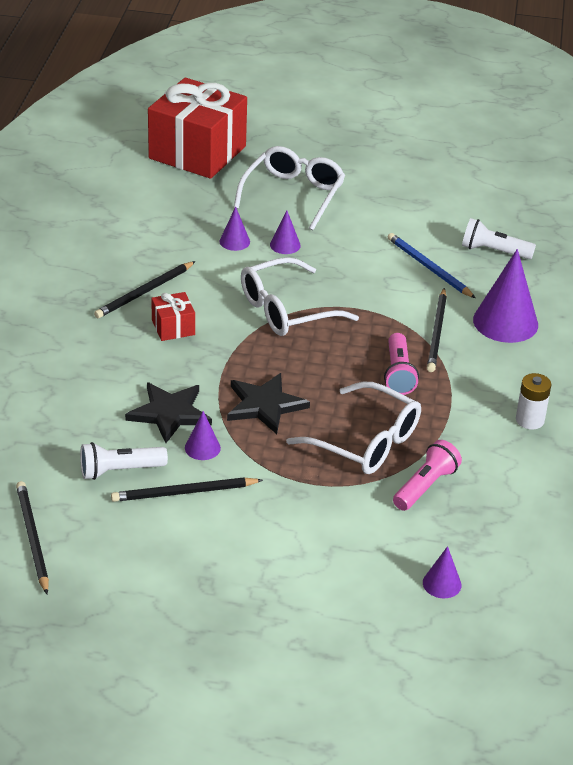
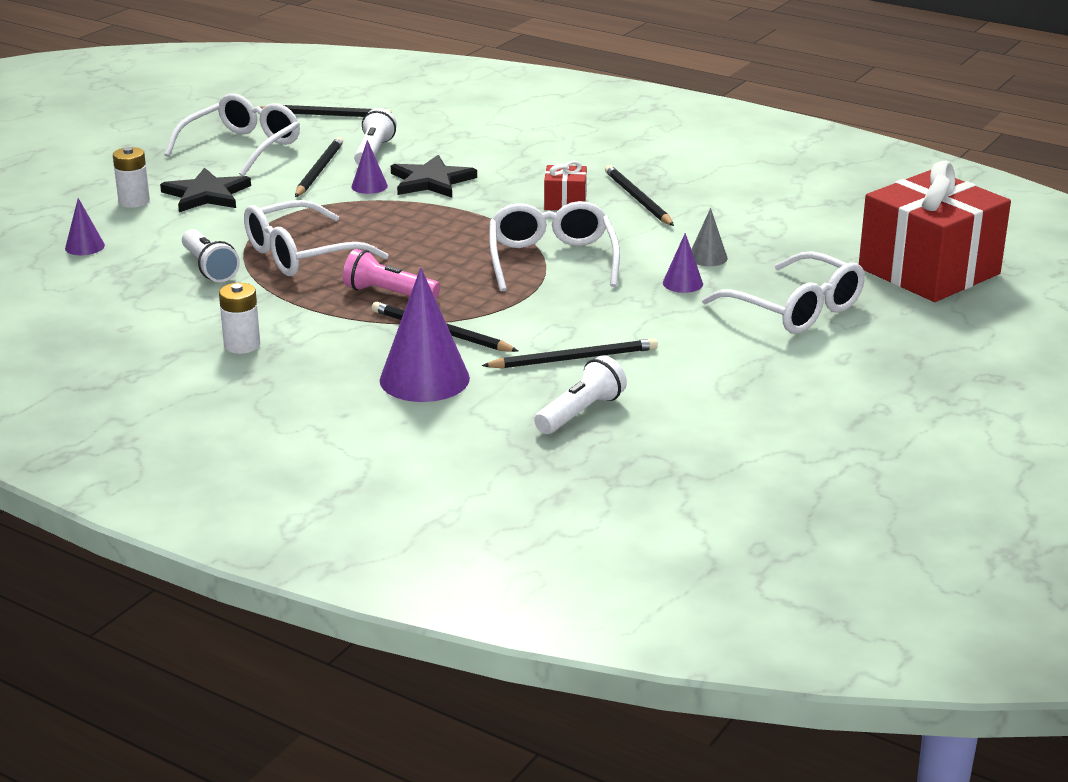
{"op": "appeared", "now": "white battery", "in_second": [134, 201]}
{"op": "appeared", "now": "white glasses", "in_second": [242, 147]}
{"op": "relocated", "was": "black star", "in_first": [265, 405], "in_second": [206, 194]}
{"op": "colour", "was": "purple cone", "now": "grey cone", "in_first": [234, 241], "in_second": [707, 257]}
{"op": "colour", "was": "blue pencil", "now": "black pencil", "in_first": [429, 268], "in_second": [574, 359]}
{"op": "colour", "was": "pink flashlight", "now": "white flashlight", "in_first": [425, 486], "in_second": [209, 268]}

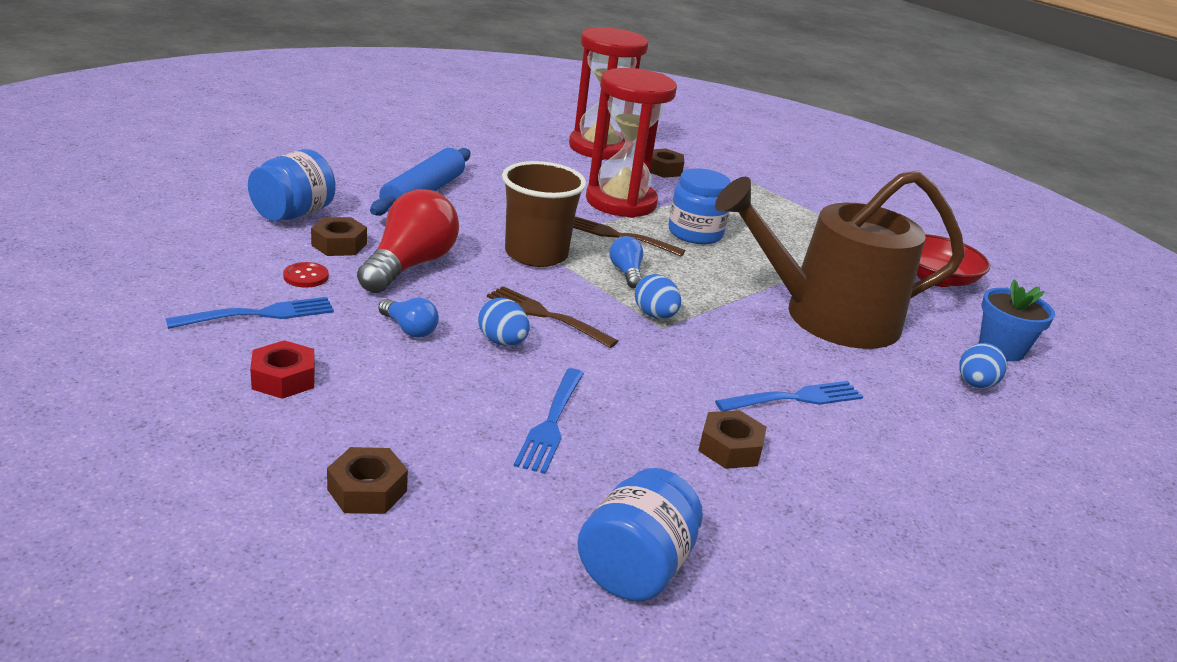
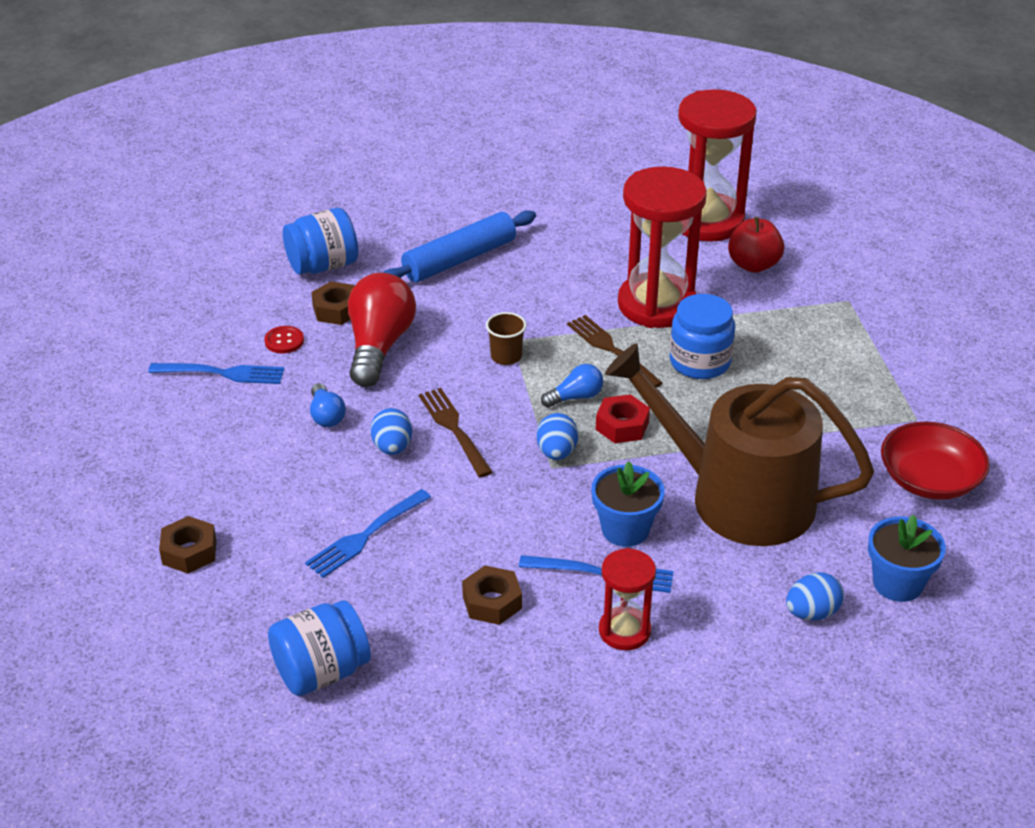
{"op": "appeared", "now": "blue flower pot", "in_second": [625, 529]}
{"op": "appeared", "now": "red hourglass", "in_second": [624, 631]}
{"op": "relocated", "was": "red nut", "in_first": [283, 378], "in_second": [622, 426]}
{"op": "exchanged", "was": "brown nut", "now": "red apple", "in_first": [663, 169], "in_second": [753, 265]}
{"op": "spun", "was": "red light bulb", "in_first": [409, 265], "in_second": [379, 346], "clockwise": -45}
{"op": "spun", "was": "blue light bulb", "in_first": [626, 273], "in_second": [575, 397], "clockwise": 45}
{"op": "size", "was": "brown cup", "in_first": [536, 254], "in_second": [506, 356], "ratio": 0.49}

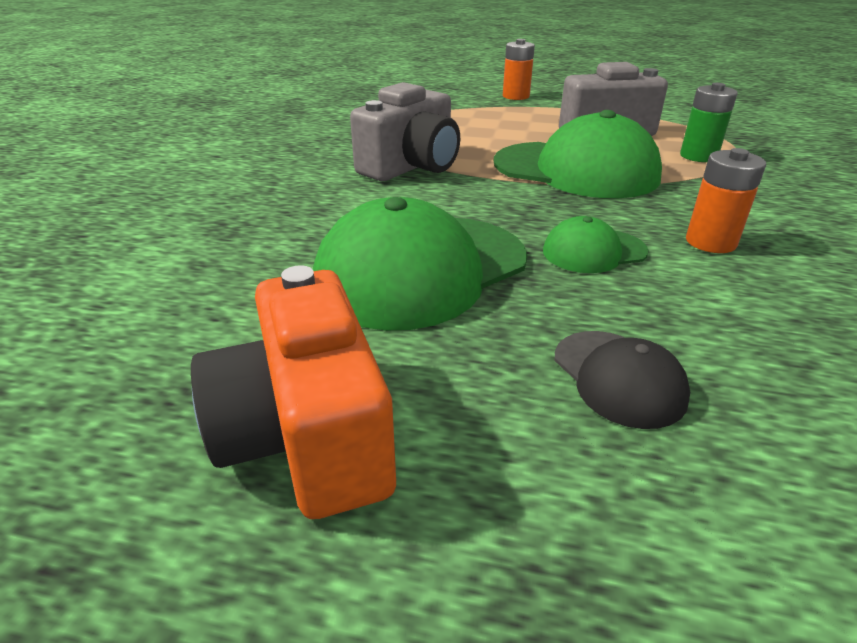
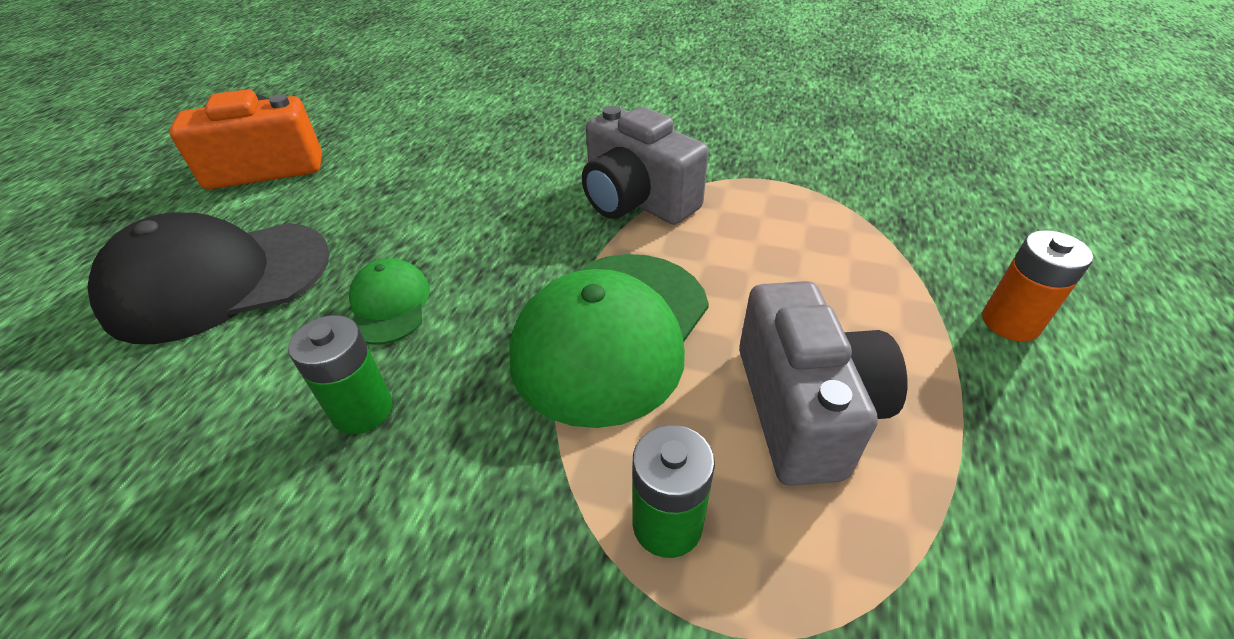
{"op": "missing", "was": "green cap", "in_first": [421, 270]}
{"op": "colour", "was": "orange battery", "now": "green battery", "in_first": [710, 242], "in_second": [362, 410]}
{"op": "size", "was": "black cap", "in_first": [618, 378], "in_second": [218, 280], "ratio": 2.04}

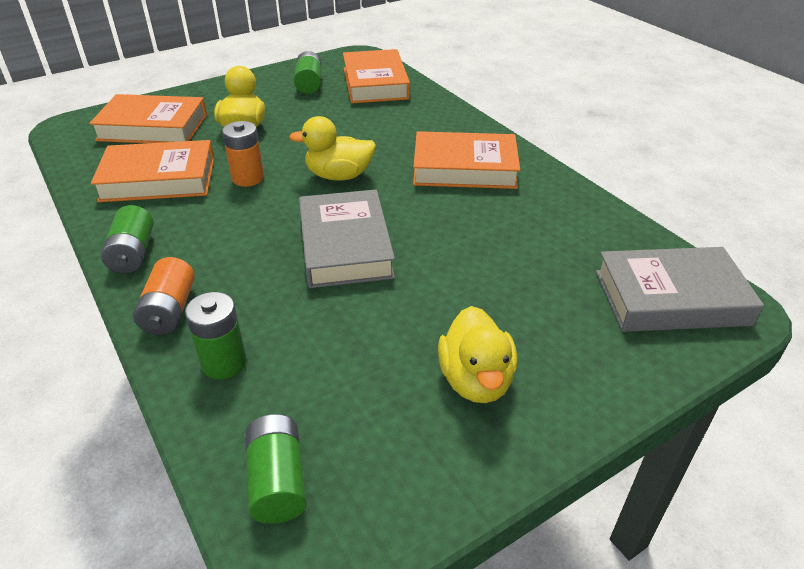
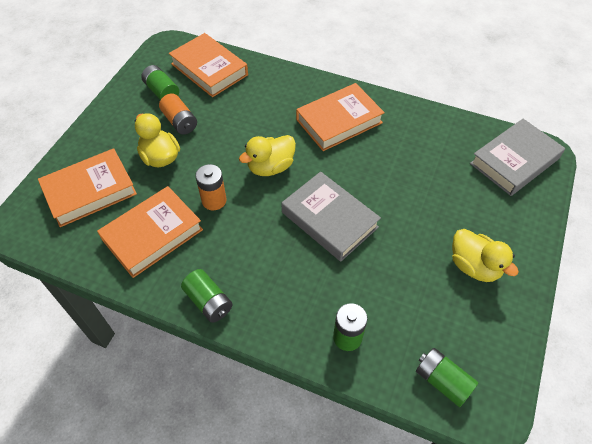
{"op": "relocated", "was": "orange battery", "in_first": [169, 310], "in_second": [180, 122]}

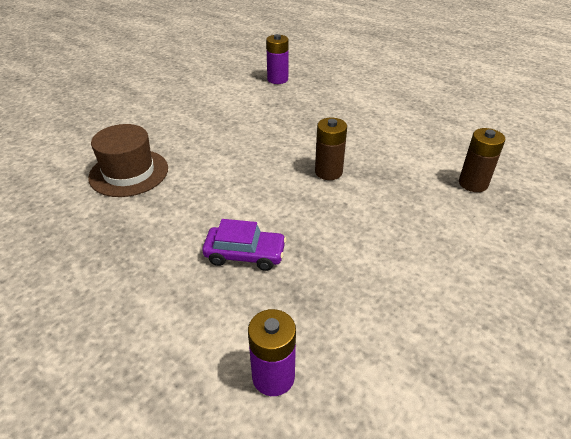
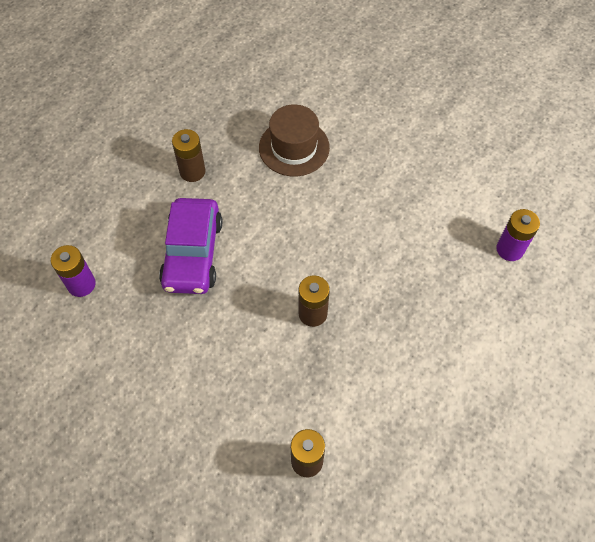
{"op": "appeared", "now": "brown battery", "in_second": [192, 171]}
{"op": "size", "was": "purple car", "in_first": [245, 254], "in_second": [193, 253], "ratio": 1.6}

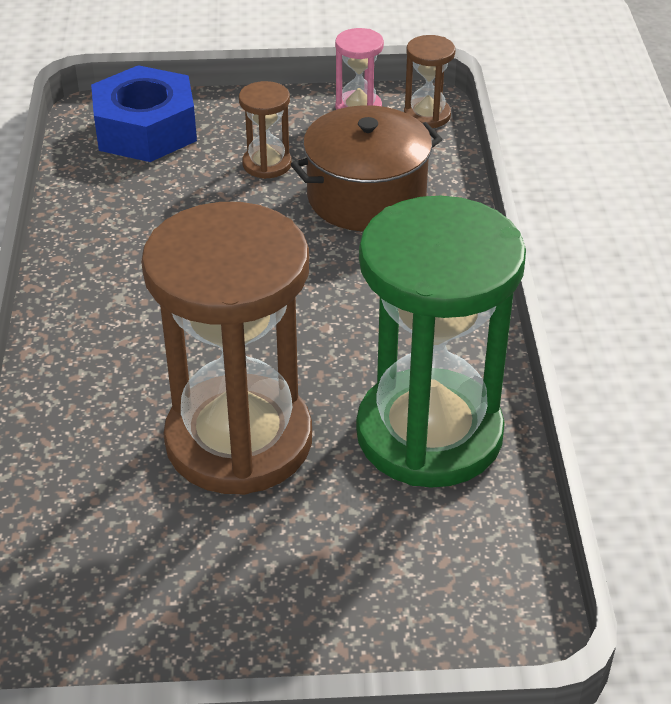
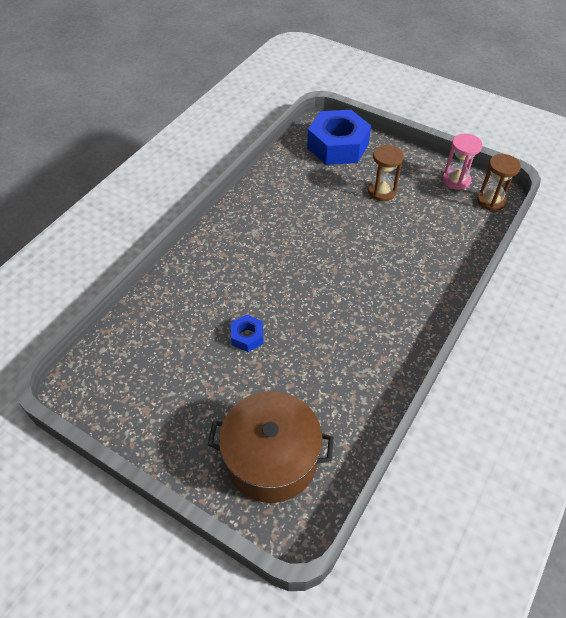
{"op": "missing", "was": "green hourglass", "in_first": [429, 433]}
{"op": "relocated", "was": "brown pot", "in_first": [366, 197], "in_second": [271, 458]}
{"op": "exchanged", "was": "brown hourglass", "now": "blue nut", "in_first": [239, 440], "in_second": [247, 336]}

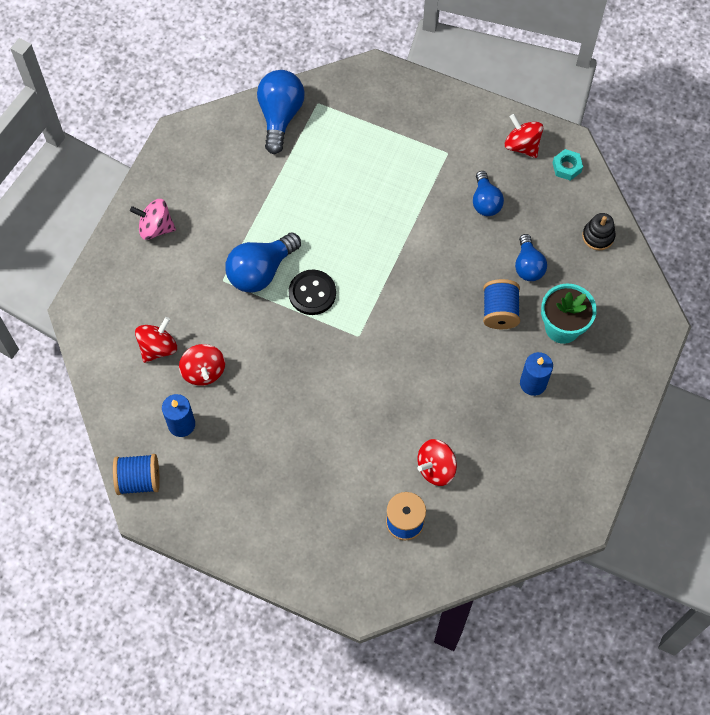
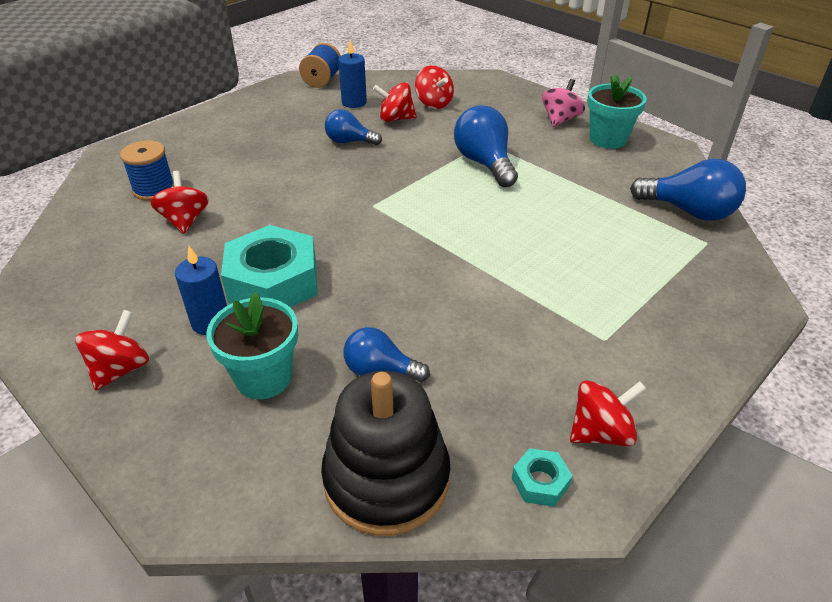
{"op": "missing", "was": "black button", "in_first": [312, 293]}
{"op": "missing", "was": "blue spool", "in_first": [499, 311]}
{"op": "appeared", "now": "red spinning top", "in_second": [120, 369]}
{"op": "appeared", "now": "turquoise nut", "in_second": [273, 282]}
{"op": "appeared", "now": "turquoise flower pot", "in_second": [607, 139]}
{"op": "relocated", "was": "blue light bulb", "in_first": [485, 202], "in_second": [349, 141]}
{"op": "size", "was": "black stacking toy", "in_first": [598, 236], "in_second": [386, 479], "ratio": 2.13}

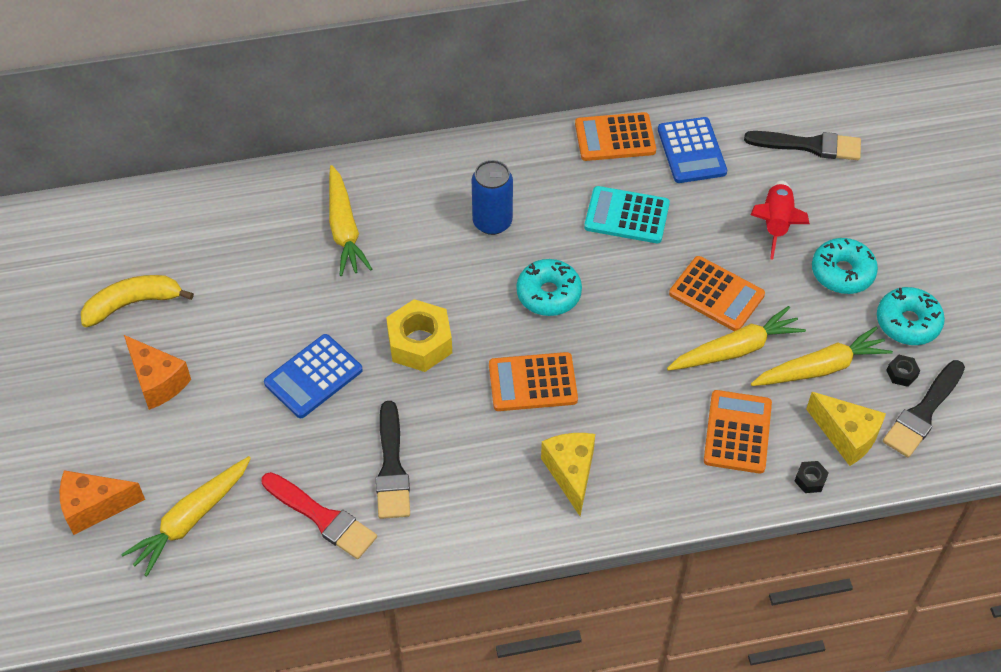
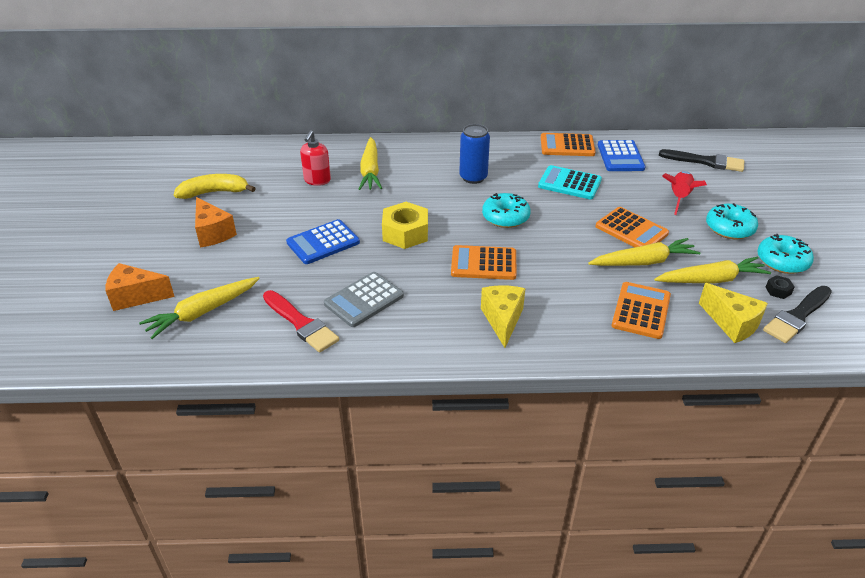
{"op": "missing", "was": "black nut", "in_first": [810, 480]}
{"op": "appeared", "now": "red soap dispenser", "in_second": [317, 180]}
{"op": "exchanged", "was": "black brush", "now": "grey calculator", "in_first": [392, 467], "in_second": [364, 300]}

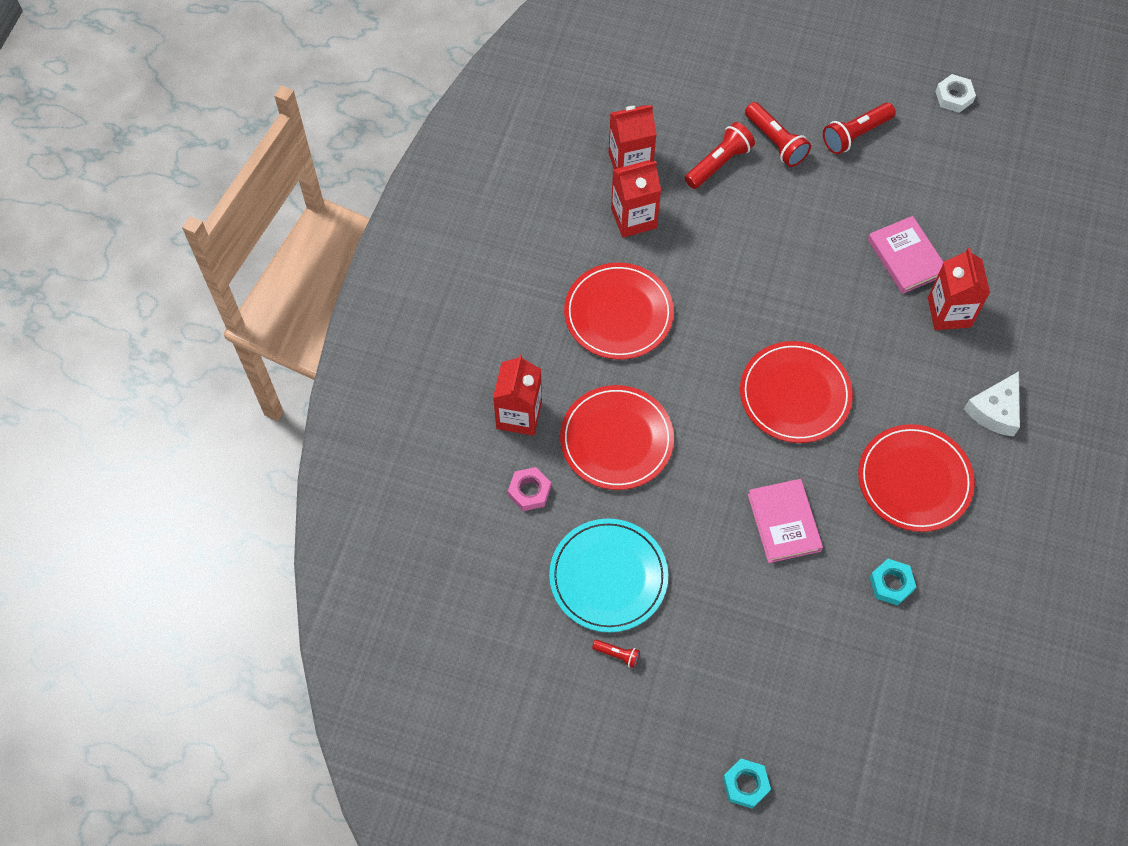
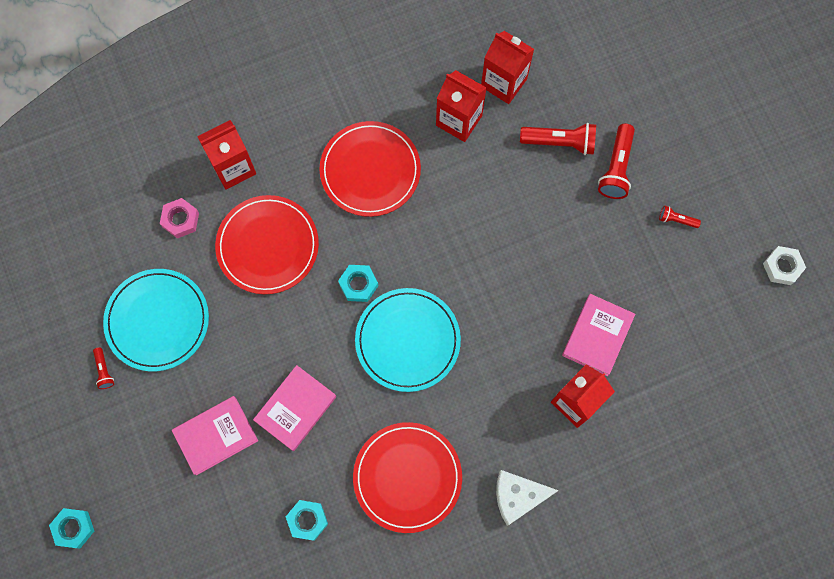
{"op": "appeared", "now": "pink book", "in_second": [216, 435]}
{"op": "appeared", "now": "turquoise nut", "in_second": [358, 284]}
{"op": "colour", "was": "red plate", "now": "turquoise plate", "in_first": [795, 394], "in_second": [407, 340]}
{"op": "size", "was": "red flashlight", "in_first": [855, 135], "in_second": [676, 220], "ratio": 0.52}

